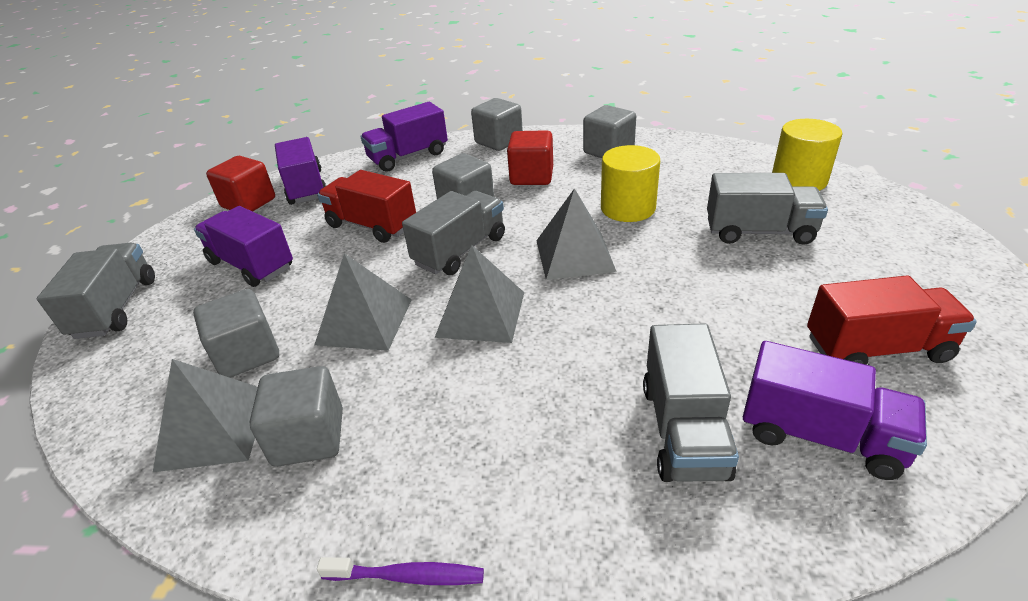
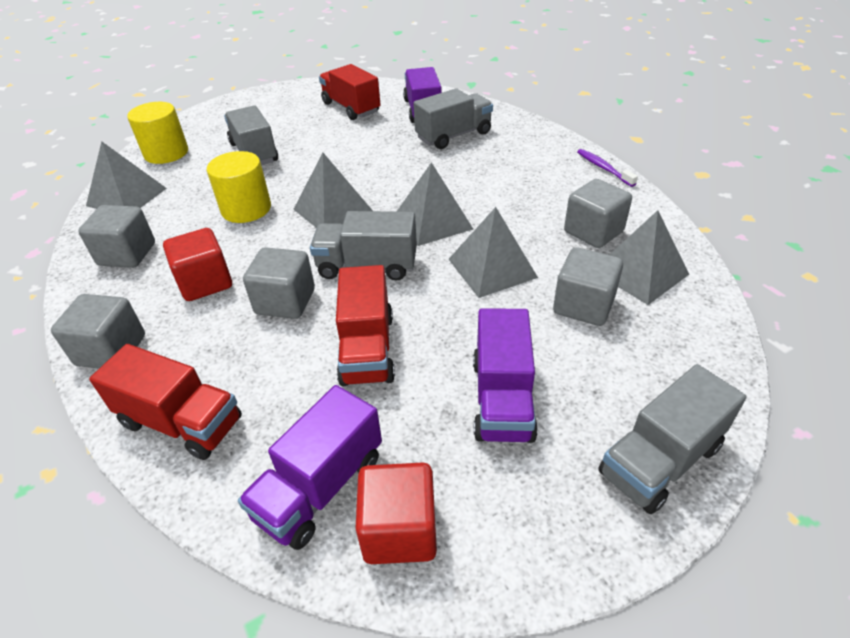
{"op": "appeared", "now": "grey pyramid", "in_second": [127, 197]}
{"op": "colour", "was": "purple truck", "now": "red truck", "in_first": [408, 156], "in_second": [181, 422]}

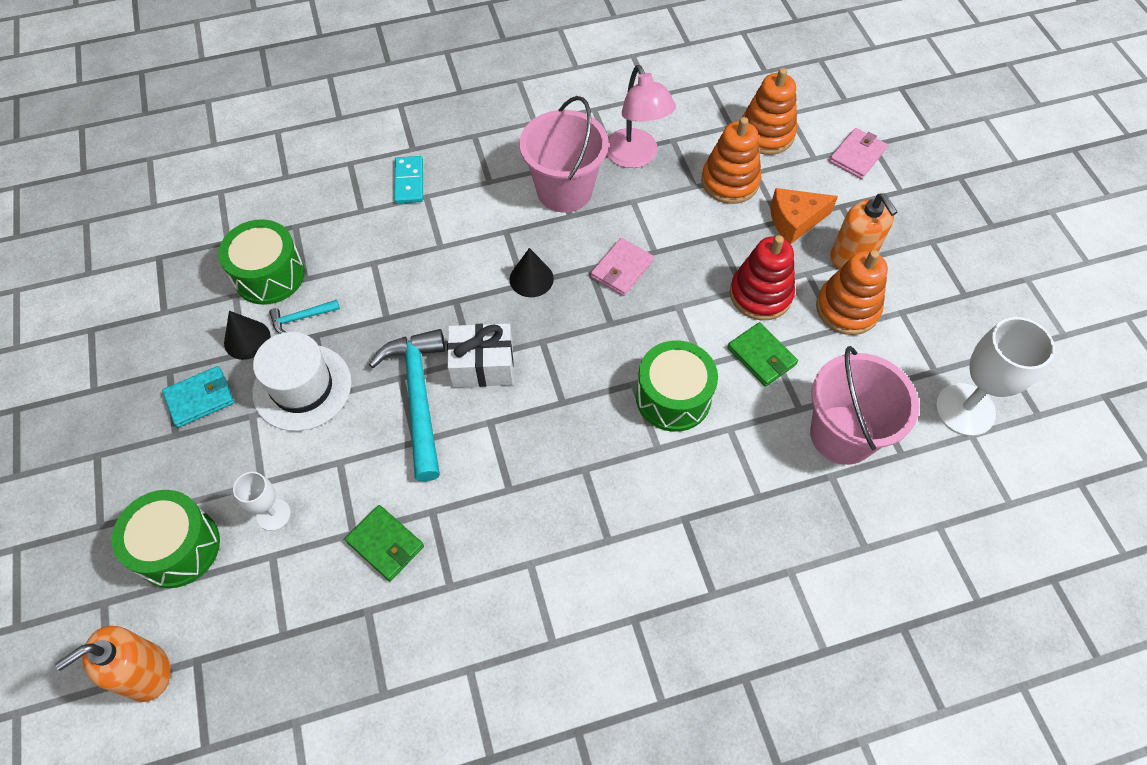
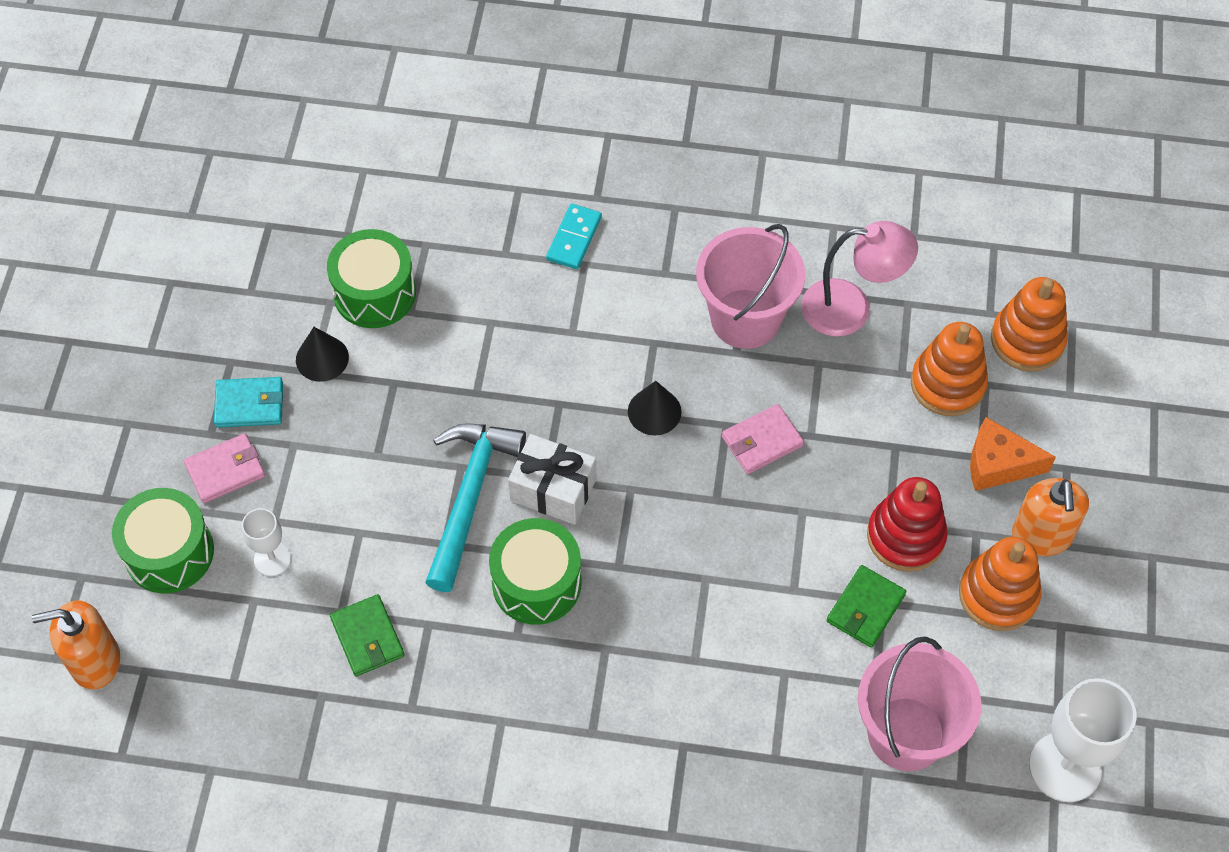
{"op": "missing", "was": "white hat", "in_first": [302, 387]}
{"op": "missing", "was": "turquoise hammer", "in_first": [301, 318]}
{"op": "relocated", "was": "green drum", "in_first": [673, 397], "in_second": [536, 583]}
{"op": "relocated", "was": "pink wallet", "in_first": [857, 156], "in_second": [225, 470]}
{"op": "spun", "was": "pink lamp", "in_first": [635, 157], "in_second": [851, 309], "clockwise": -90}
{"op": "spun", "was": "green wallet", "in_first": [761, 356], "in_second": [865, 608], "clockwise": 45}

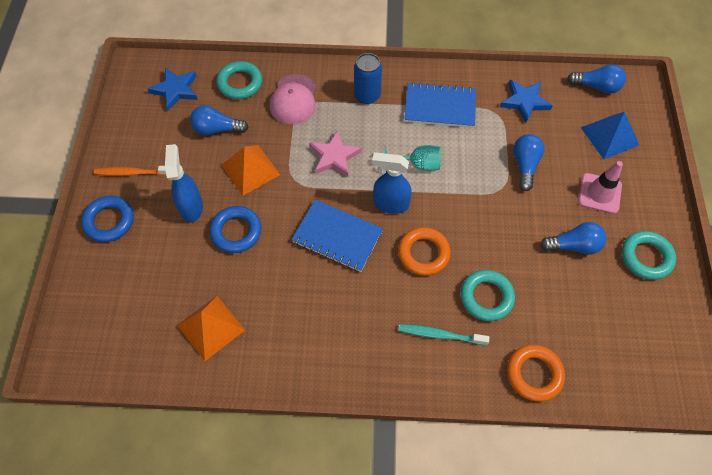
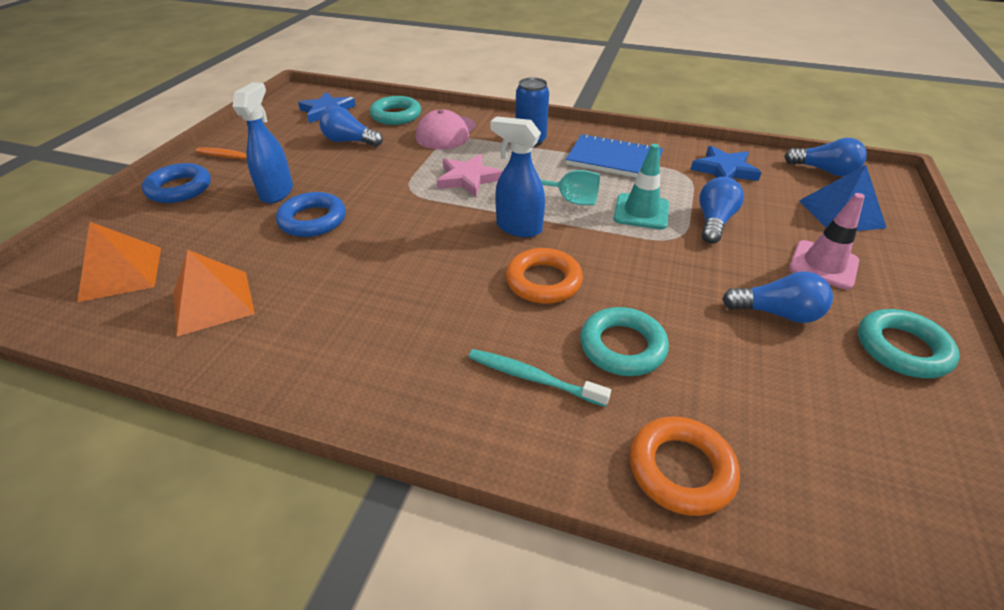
{"op": "missing", "was": "blue notebook", "in_first": [337, 237]}
{"op": "appeared", "now": "turquoise traffic cone", "in_second": [641, 212]}
{"op": "relocated", "was": "orange pyramid", "in_first": [250, 170], "in_second": [121, 273]}

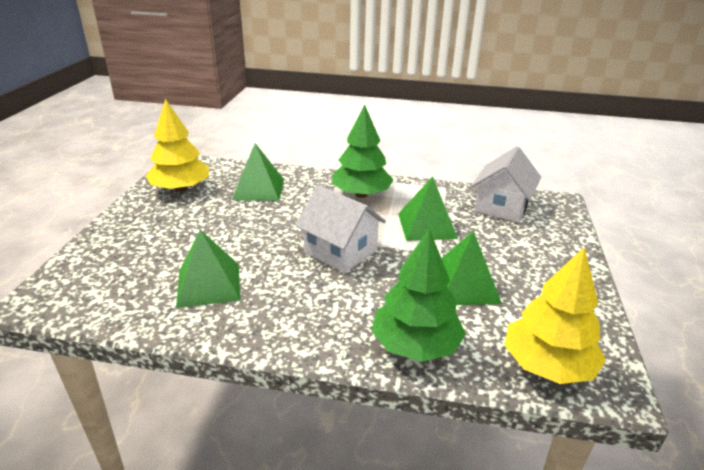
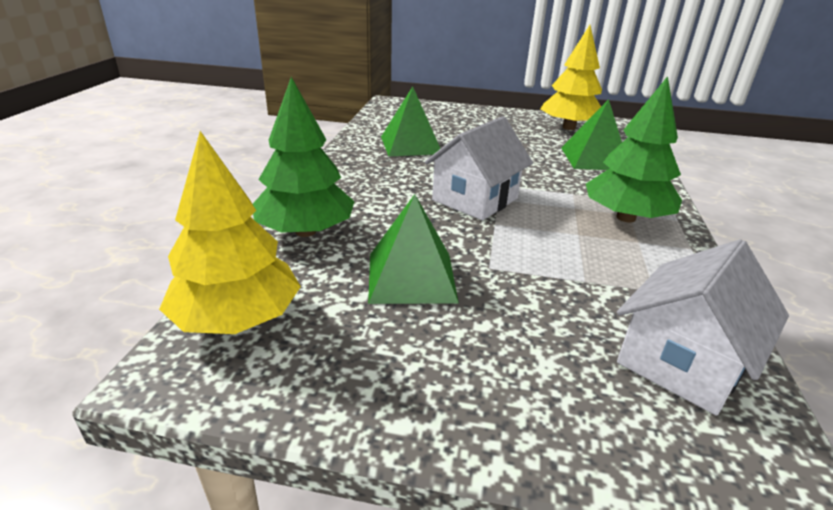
{"op": "missing", "was": "green pyramid", "in_first": [426, 226]}
{"op": "spun", "was": "white house", "in_first": [501, 207], "in_second": [682, 361], "clockwise": -75}

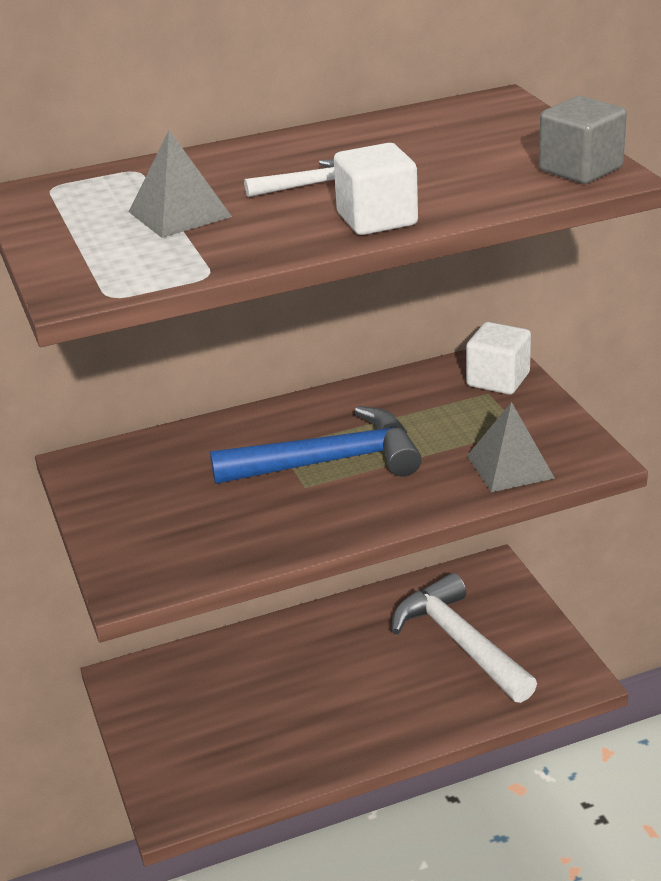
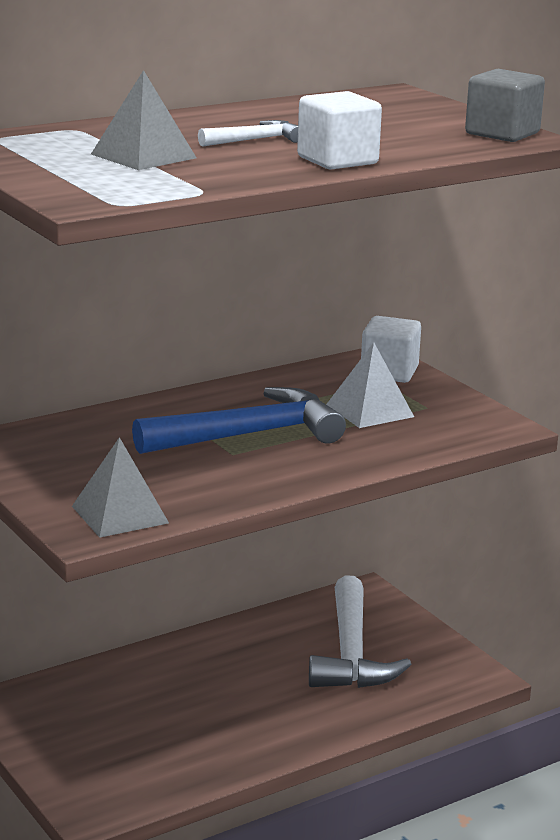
{"op": "appeared", "now": "white pyramid", "in_second": [369, 410]}
{"op": "relocated", "was": "grey pyramid", "in_first": [510, 467], "in_second": [120, 514]}
{"op": "spun", "was": "white hammer", "in_first": [459, 642], "in_second": [351, 653], "clockwise": -135}

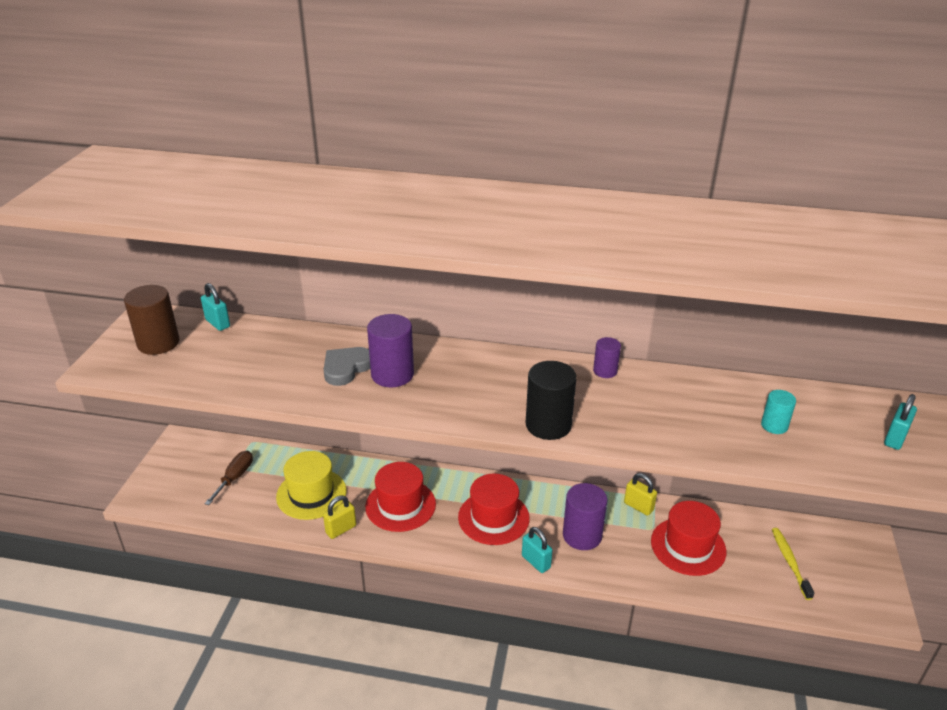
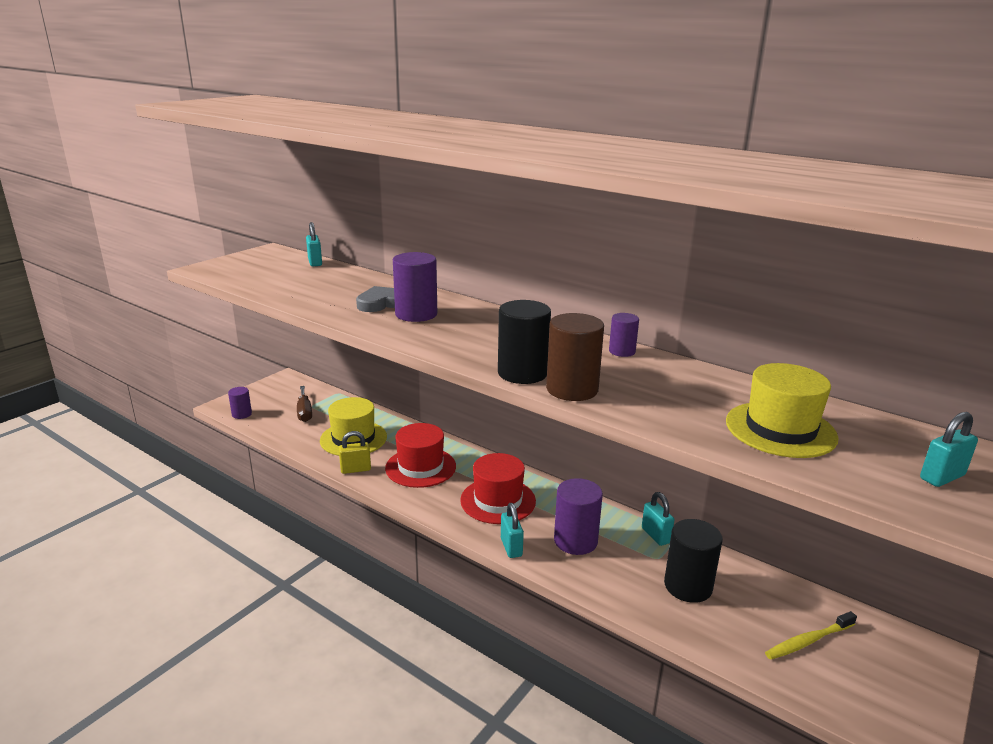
{"op": "appeared", "now": "purple cylinder", "in_second": [241, 414]}
{"op": "relocated", "was": "brown cylinder", "in_first": [158, 343], "in_second": [572, 389]}
{"op": "exchanged", "was": "red hat", "now": "black cylinder", "in_first": [688, 546], "in_second": [688, 586]}
{"op": "exchanged", "was": "turquoise cylinder", "now": "yellow hat", "in_first": [774, 425], "in_second": [780, 429]}
{"op": "colour", "was": "yellow padlock", "now": "turquoise padlock", "in_first": [638, 506], "in_second": [655, 535]}
{"op": "spun", "was": "brown screwdriver", "in_first": [235, 477], "in_second": [304, 412], "clockwise": 120}
{"op": "spun", "was": "yellow toothbrush", "in_first": [790, 562], "in_second": [808, 641], "clockwise": -135}

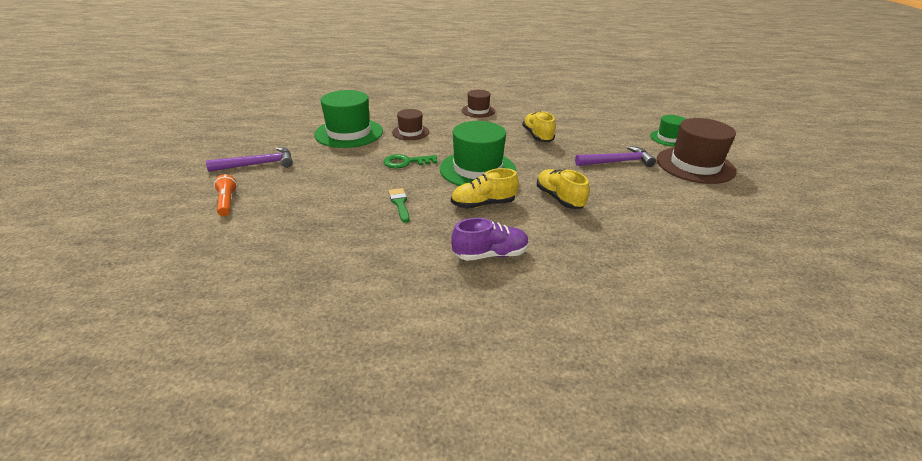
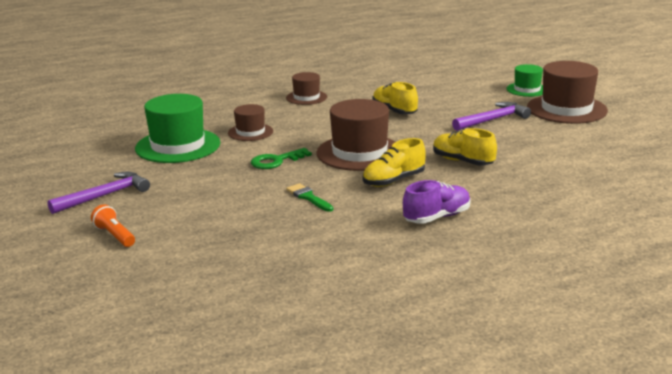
{"op": "colour", "was": "green hat", "now": "brown hat", "in_first": [477, 169], "in_second": [359, 153]}

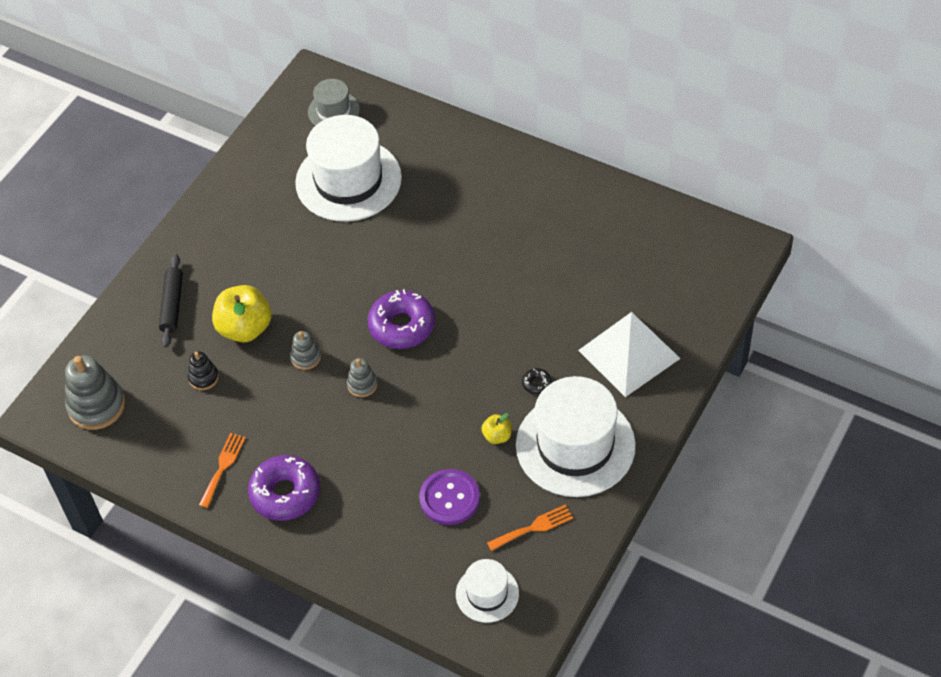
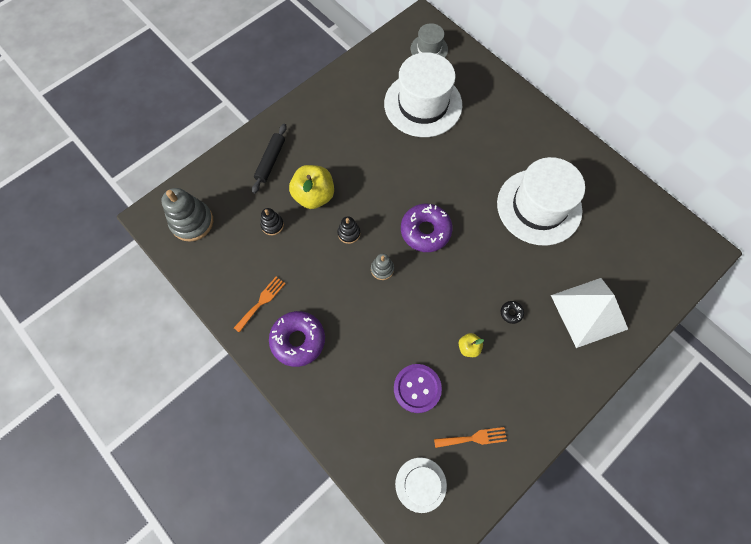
{"op": "relocated", "was": "white hat", "in_first": [575, 445], "in_second": [539, 207]}
{"op": "colour", "was": "grey stacking toy", "now": "black stacking toy", "in_first": [306, 357], "in_second": [349, 233]}

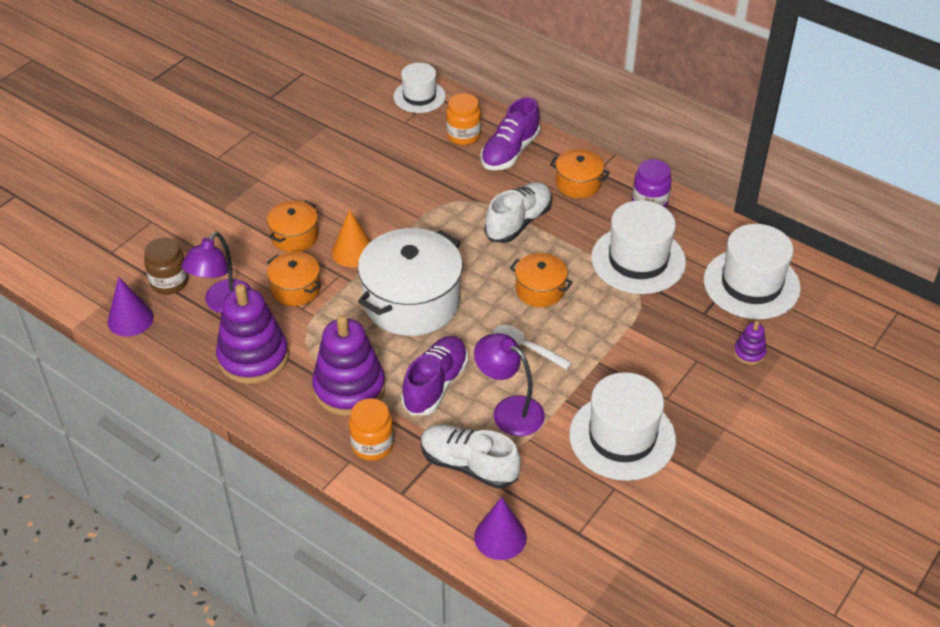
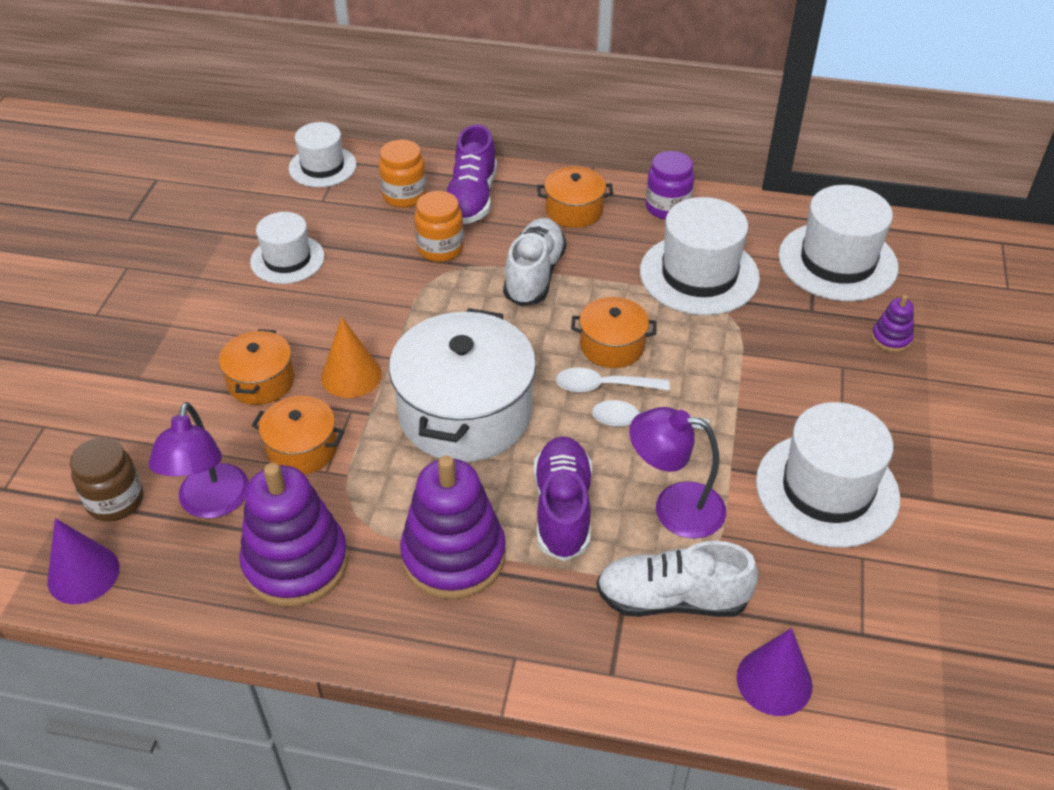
{"op": "appeared", "now": "white hat", "in_second": [287, 259]}
{"op": "appeared", "now": "white spoon", "in_second": [603, 386]}
{"op": "relocated", "was": "orange jar", "in_first": [372, 445], "in_second": [440, 249]}

